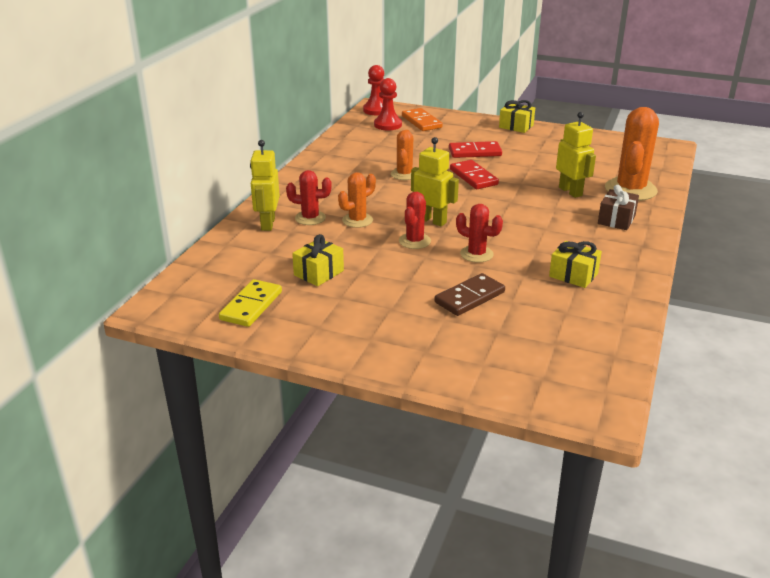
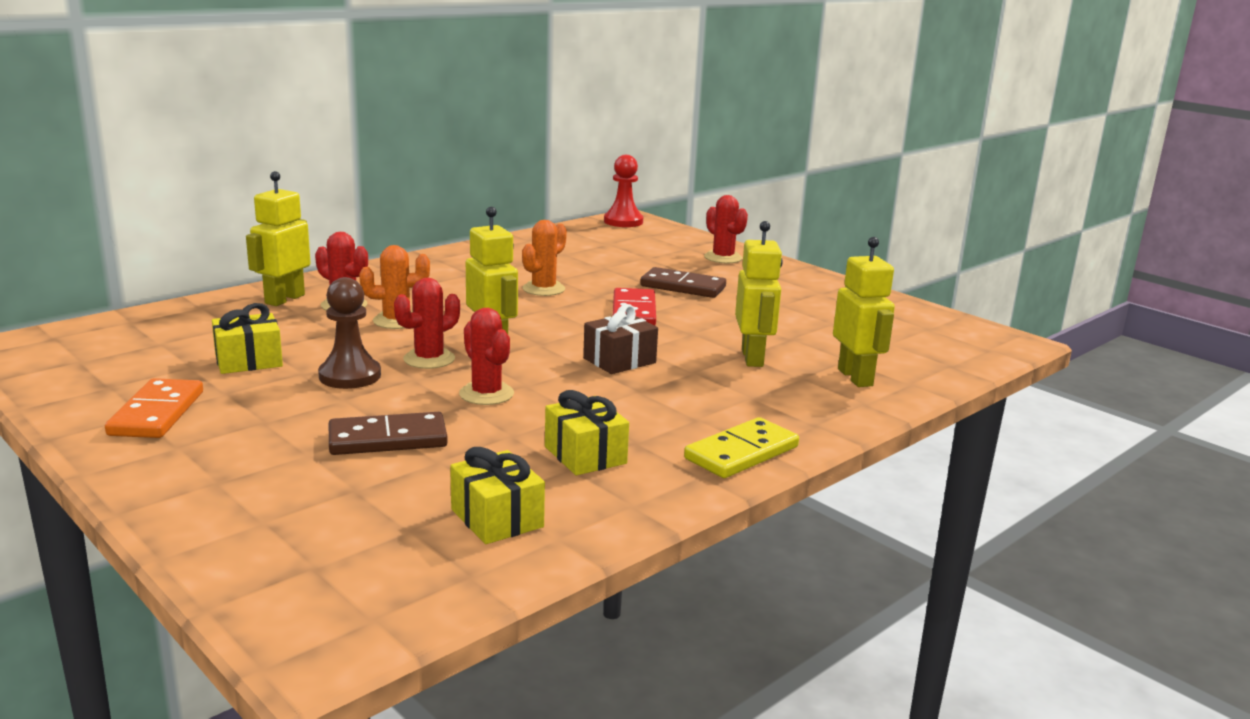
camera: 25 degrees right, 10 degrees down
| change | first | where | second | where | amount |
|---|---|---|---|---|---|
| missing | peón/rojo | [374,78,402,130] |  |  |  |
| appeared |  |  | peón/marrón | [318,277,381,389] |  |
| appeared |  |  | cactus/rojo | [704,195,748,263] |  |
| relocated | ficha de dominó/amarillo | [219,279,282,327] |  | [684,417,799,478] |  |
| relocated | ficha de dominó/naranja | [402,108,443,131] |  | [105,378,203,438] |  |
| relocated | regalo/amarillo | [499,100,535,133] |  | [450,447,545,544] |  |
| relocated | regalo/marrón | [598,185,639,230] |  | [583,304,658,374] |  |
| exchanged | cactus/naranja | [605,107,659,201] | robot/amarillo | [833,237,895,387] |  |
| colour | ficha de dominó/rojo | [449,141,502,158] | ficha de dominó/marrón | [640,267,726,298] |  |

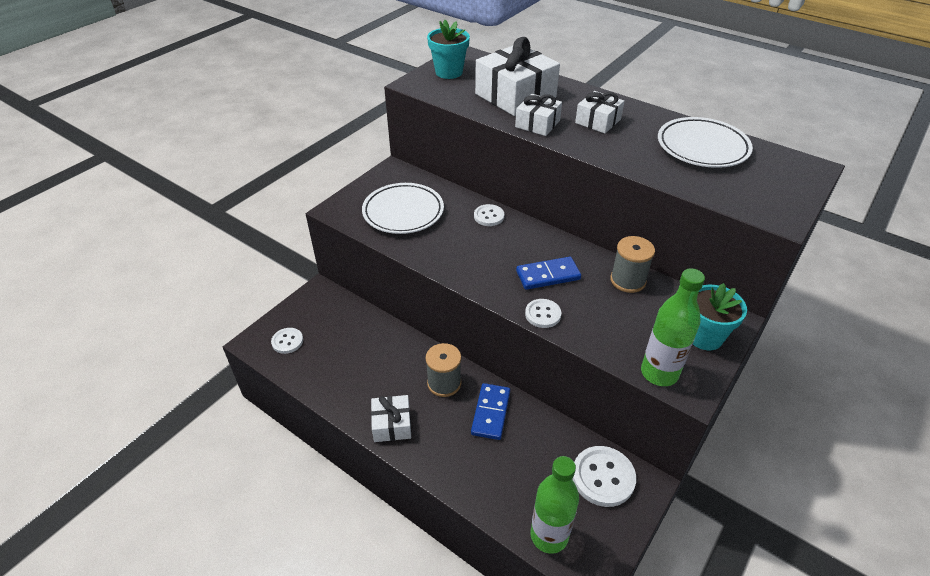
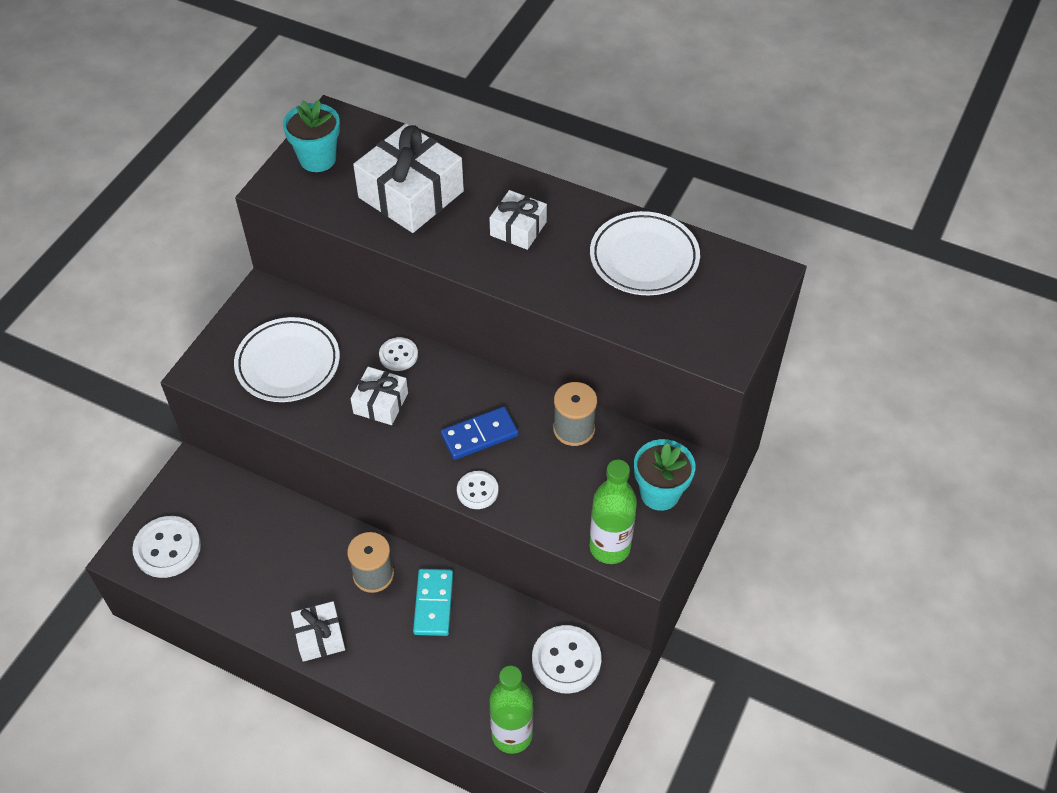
camera: 10 degrees left, 10 degrees up
| change | first | where | second | where | amount |
|---|---|---|---|---|---|
| relocated | regalo/blanco | [515,94,562,136] |  | [351,367,408,425] |  |
| colour | ficha de dominó/azul | [471,383,510,440] | ficha de dominó/turquesa | [413,569,453,636] |  |
| size | botón/blanco | [271,328,303,354] |  | [132,516,201,578] | x1.69 |

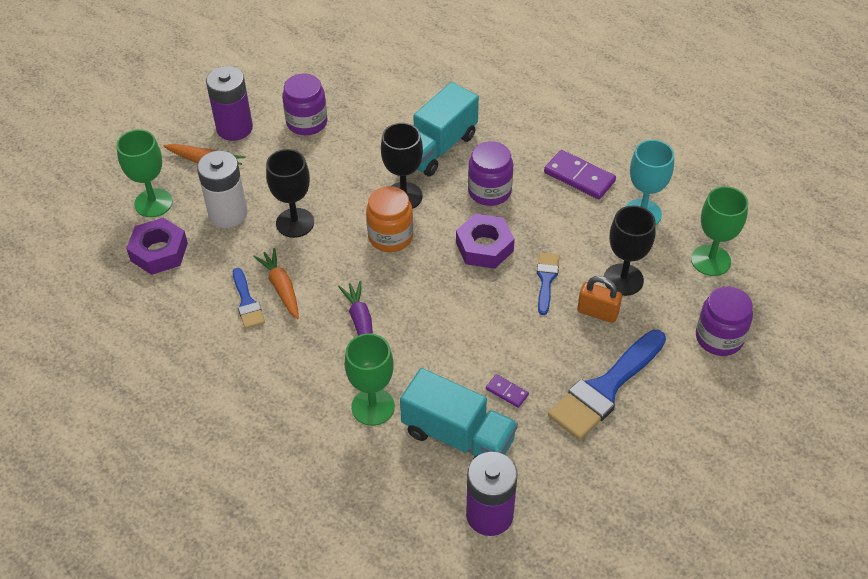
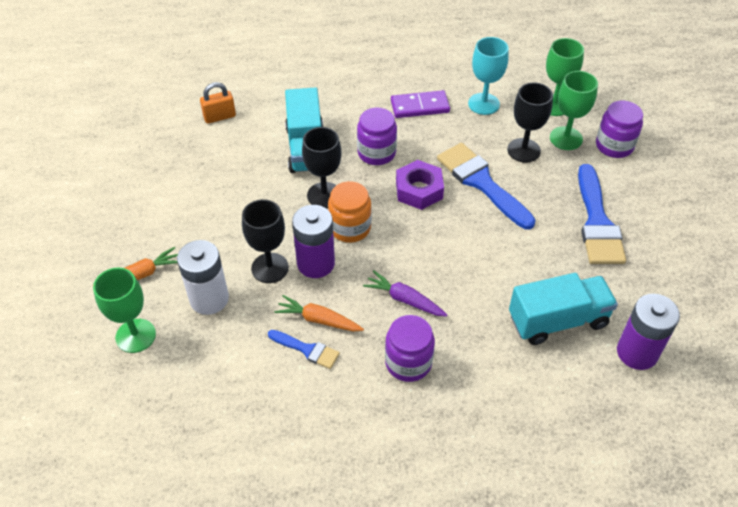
camera: 45 degrees left, 0 degrees up
| change | first | where | second | where | amount |
|---|---|---|---|---|---|
| missing | tuerca/morado | [126,218,188,275] |  |  |  |
| missing | ficha de dominó/morado | [486,374,529,408] |  |  |  |
| relocated | pila/morado | [206,66,253,141] |  | [292,205,335,278] |  |
| relocated | tarro/morado | [282,73,328,135] |  | [385,315,435,382] |  |
| relocated | copa/verde | [345,333,395,426] |  | [550,71,598,150] |  |
| relocated | candado/naranja | [577,276,622,323] |  | [200,82,236,124] |  |
| size | pincel/azul | [537,253,559,315] |  | [437,143,536,230] | x1.92 |

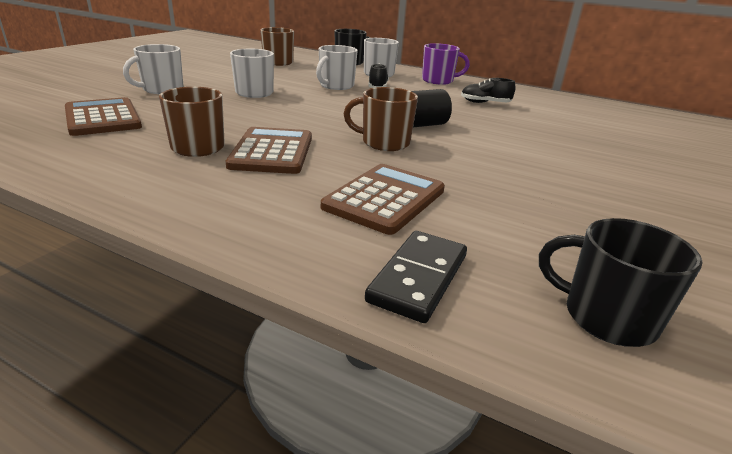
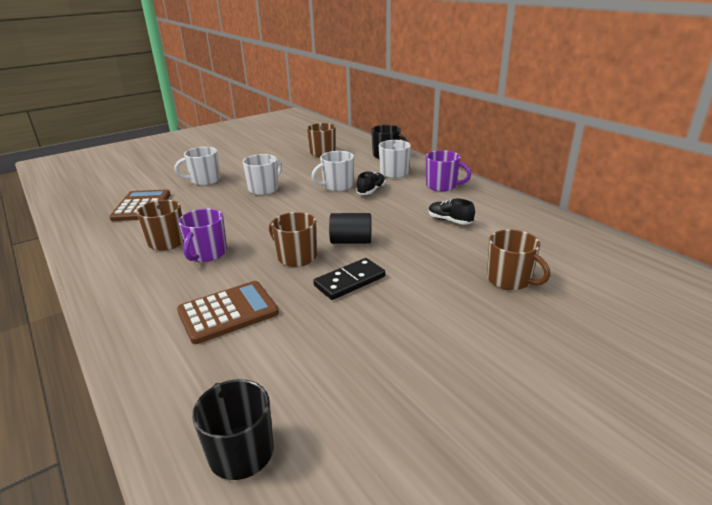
camera: 30 degrees right, 0 degrees up
| change | first | where | second | where | amount |
|---|---|---|---|---|---|
| appeared |  |  | taza/marrón | [487,230,550,290] |  |
| relocated | ficha de dominó/negro | [365,231,467,323] |  | [313,258,385,300] |  |
| exchanged | calculadora/marrón | [225,127,312,174] | taza/morado | [178,208,227,262] |  |

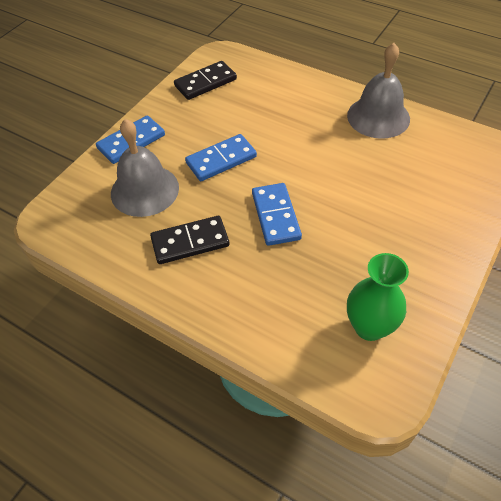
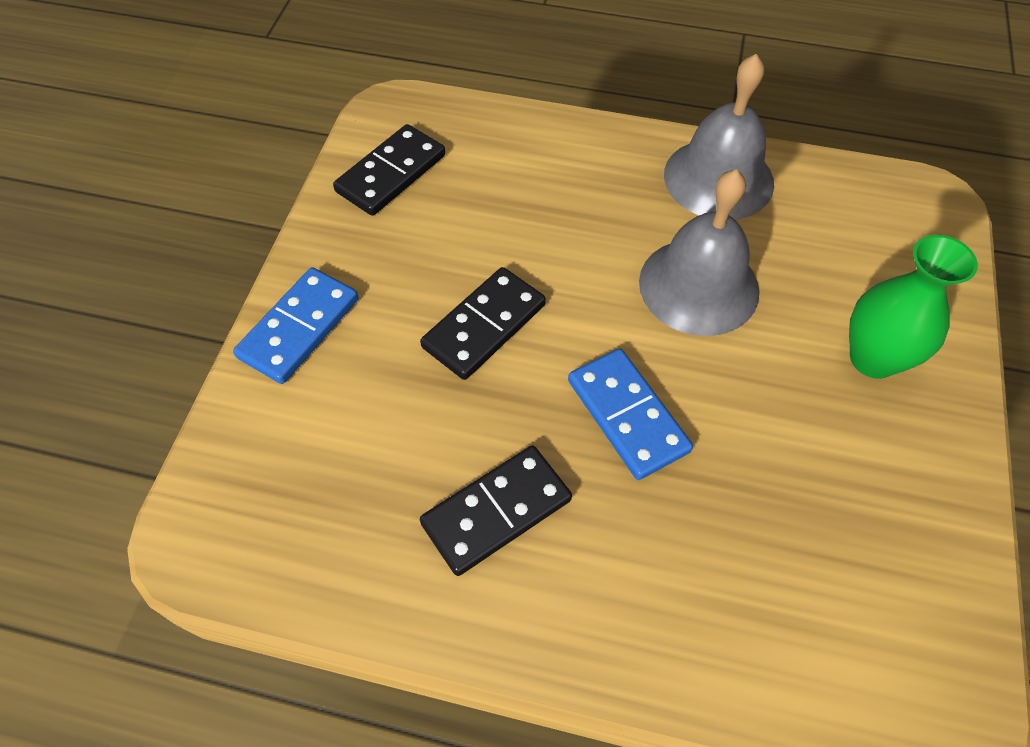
camera: 20 degrees left, 5 degrees up
| change | first | where | second | where | amount |
|---|---|---|---|---|---|
| relocated | campana/gris | [111,119,179,217] |  | [639,169,760,336] |  |
| relocated | florero/verde | [347,253,409,341] |  | [849,235,978,379] |  |
| colour | ficha de dominó/azul | [185,134,257,181] | ficha de dominó/negro | [420,267,546,380] |  |

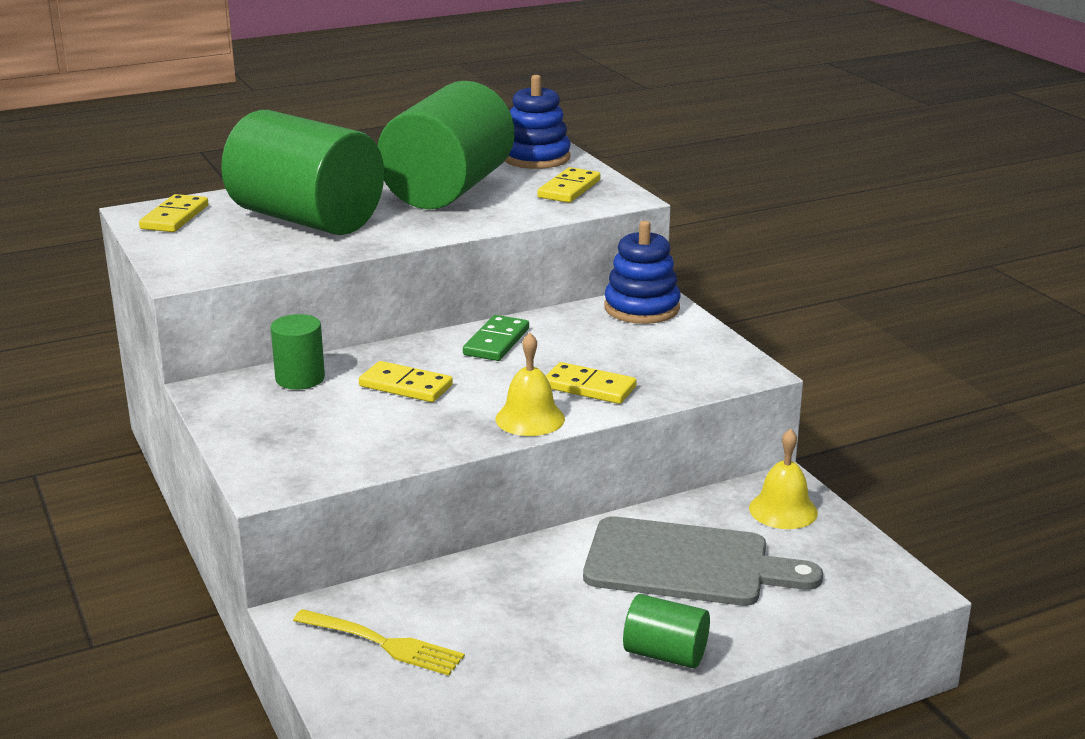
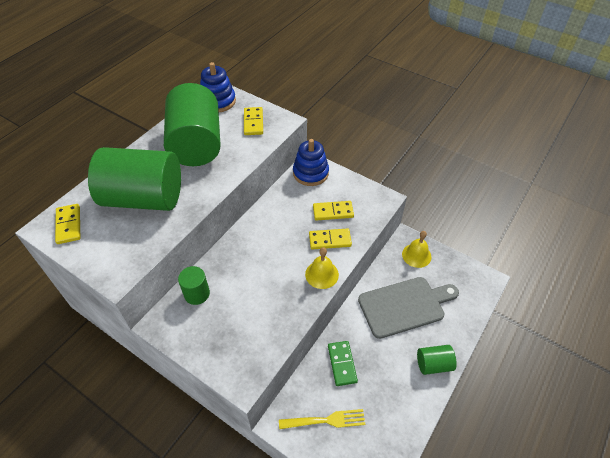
camera: 30 degrees left, 25 degrees up
| change | first | where | second | where | amount |
|---|---|---|---|---|---|
| relocated | ficha de dominó/amarillo | [359,361,453,402] |  | [313,201,354,220] |  |
| relocated | ficha de dominó/verde | [463,315,529,361] |  | [328,341,358,386] |  |

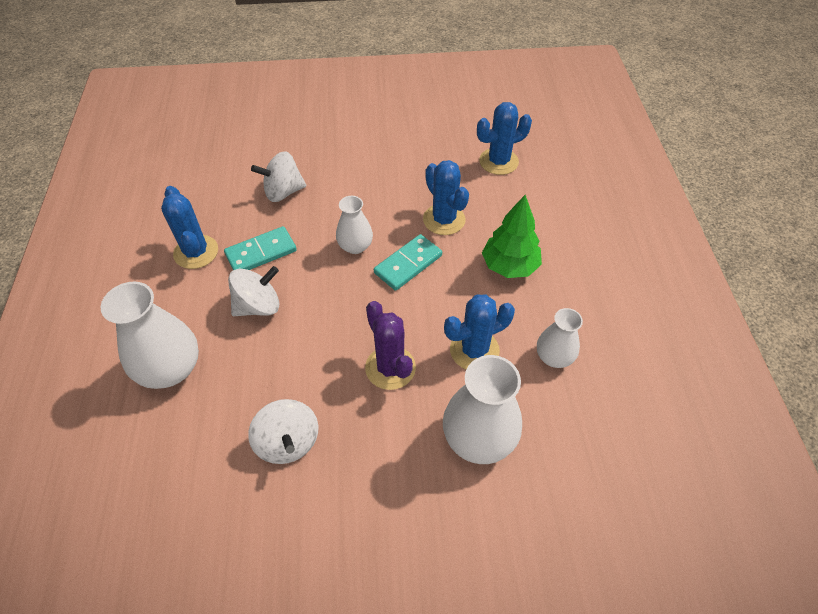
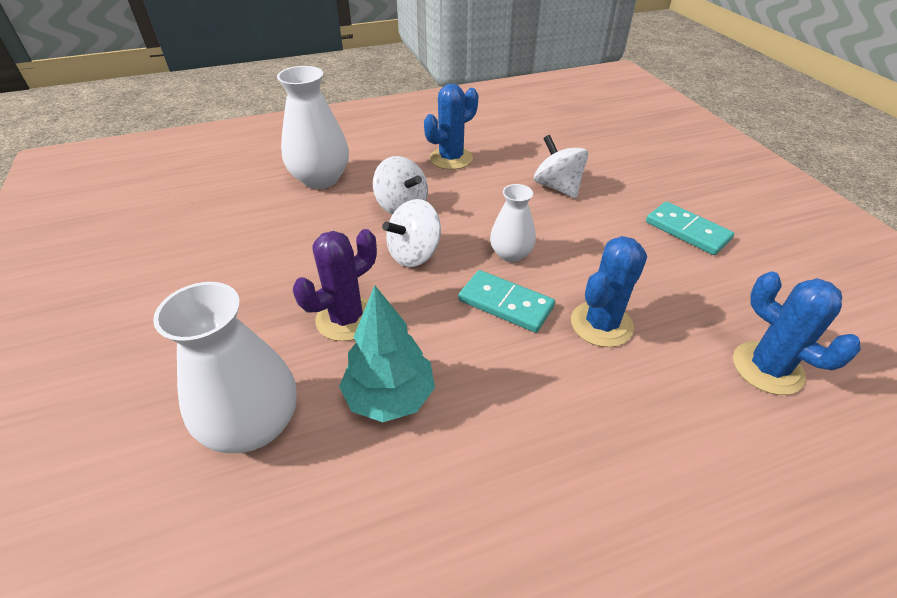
camera: 75 degrees right, 10 degrees down
| change | first | where | second | where | amount |
|---|---|---|---|---|---|
| missing | árbol/verde | [482,195,542,278] |  |  |  |
| missing | florero/blanco | [537,308,583,368] |  |  |  |
| relocated | ficha de dominó/turquesa | [224,226,297,270] |  | [646,202,734,255] |  |
| relocated | peonza/blanco | [248,399,318,464] |  | [382,199,441,267] |  |
| exchanged | cactus/azul | [444,294,515,369] | árbol/turquesa | [339,285,435,422] |  |

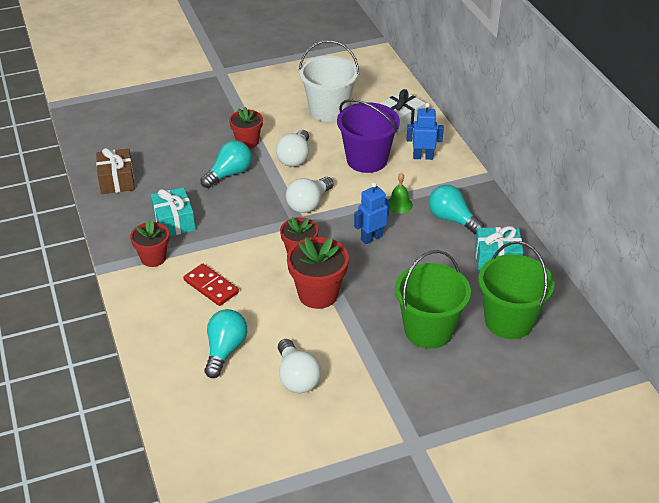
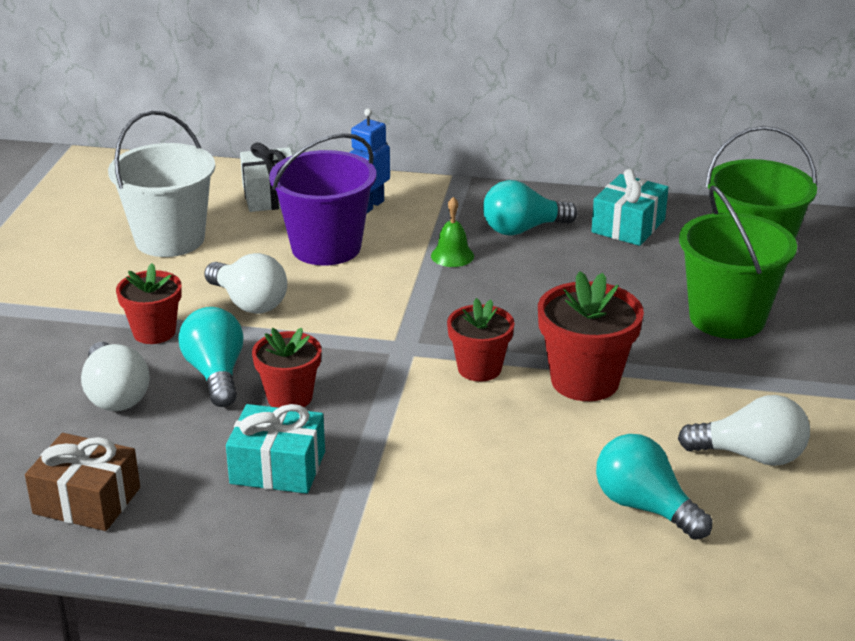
camera: 60 degrees left, 10 degrees down
| change | first | where | second | where | amount |
|---|---|---|---|---|---|
| missing | ficha de dominó/rojo | [183,264,239,306] |  |  |  |
| missing | robot/azul | [354,182,389,244] |  |  |  |
| relocated | maceta/rojo | [130,220,169,267] |  | [252,328,321,408] |  |
| relocated | bombilla/blanco | [286,177,334,213] |  | [81,342,150,411] |  |

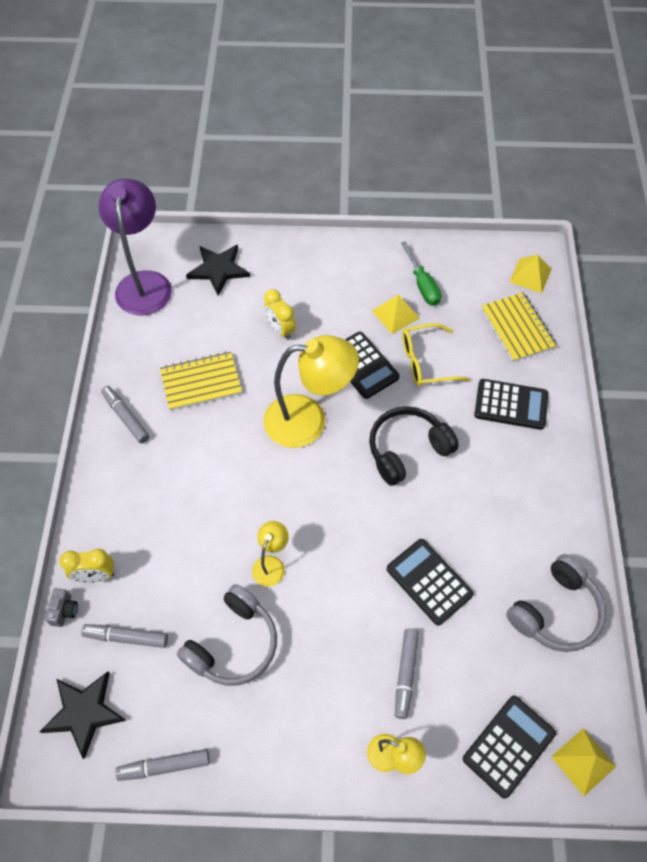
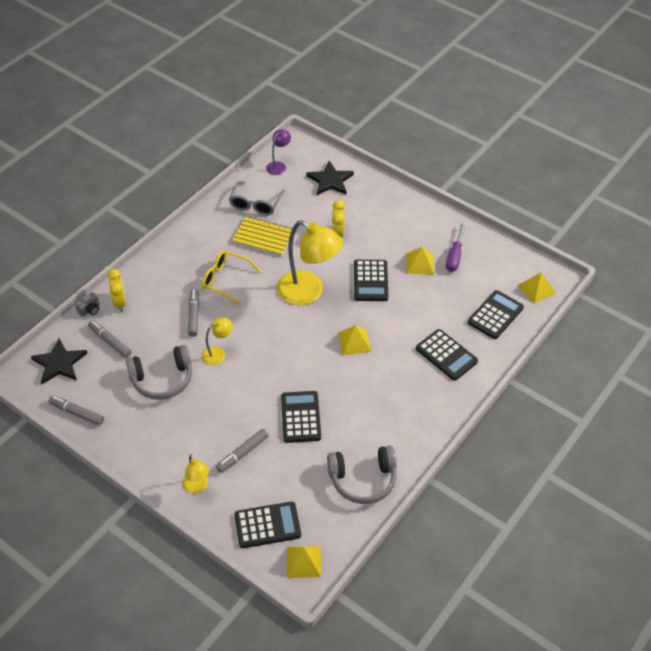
camera: 35 degrees right, 10 degrees down
| change | first | where | second | where | amount |
|---|---|---|---|---|---|
| appeared |  |  | gafas/gris | [229,181,285,215] |  |
| relocated | rotulador/gris | [101,386,149,443] |  | [188,289,199,337] |  |
| relocated | gafas/amarillo | [402,323,470,386] |  | [202,251,261,305] |  |
| exchanged | auriculares/negro | [369,406,459,486] | pirámide/amarillo | [338,325,371,355] |  |
| exchanged | cuaderno/amarillo | [481,292,557,362] | calculadora/negro | [468,290,524,339] |  |
| colour | destornillador/verde | [401,241,441,306] | destornillador/morado | [446,222,465,272] |  |
| spun | despertador/amarillo | [59,549,114,583] |  | [107,269,126,312] | 135 degrees counterclockwise |
| size | lámpara/morado | [98,179,172,316] |  | [266,129,291,175] | x0.48 |

